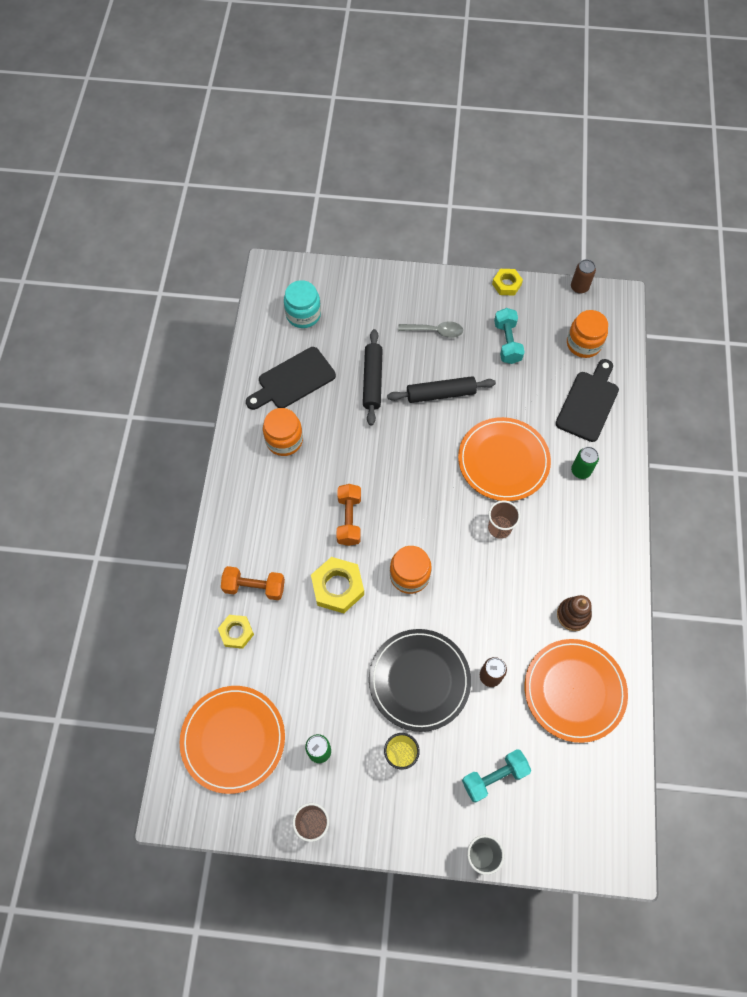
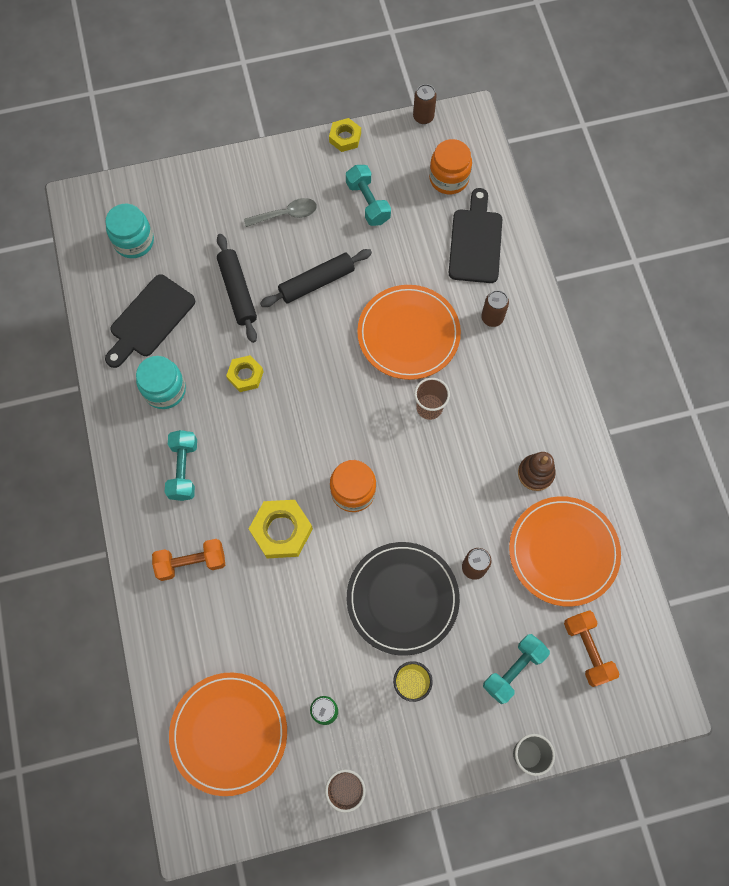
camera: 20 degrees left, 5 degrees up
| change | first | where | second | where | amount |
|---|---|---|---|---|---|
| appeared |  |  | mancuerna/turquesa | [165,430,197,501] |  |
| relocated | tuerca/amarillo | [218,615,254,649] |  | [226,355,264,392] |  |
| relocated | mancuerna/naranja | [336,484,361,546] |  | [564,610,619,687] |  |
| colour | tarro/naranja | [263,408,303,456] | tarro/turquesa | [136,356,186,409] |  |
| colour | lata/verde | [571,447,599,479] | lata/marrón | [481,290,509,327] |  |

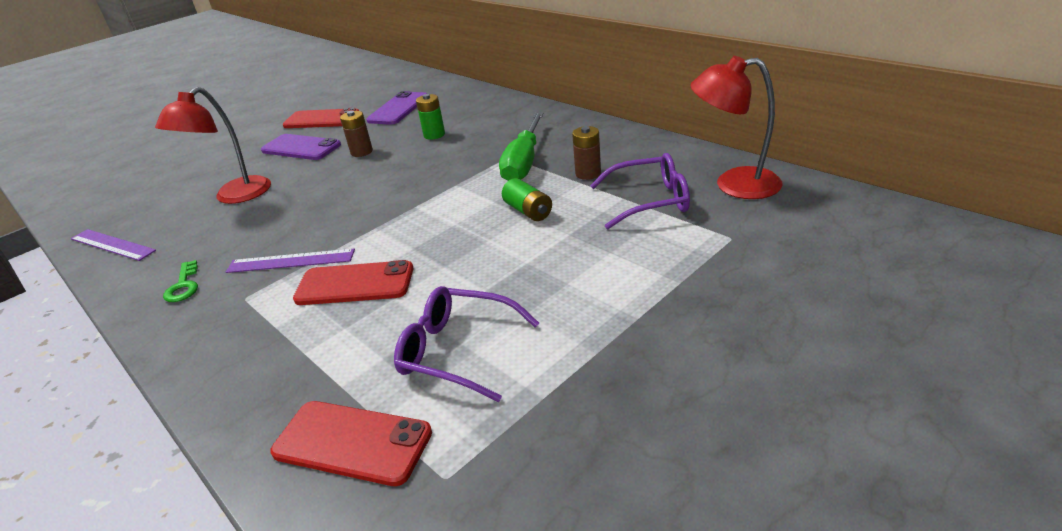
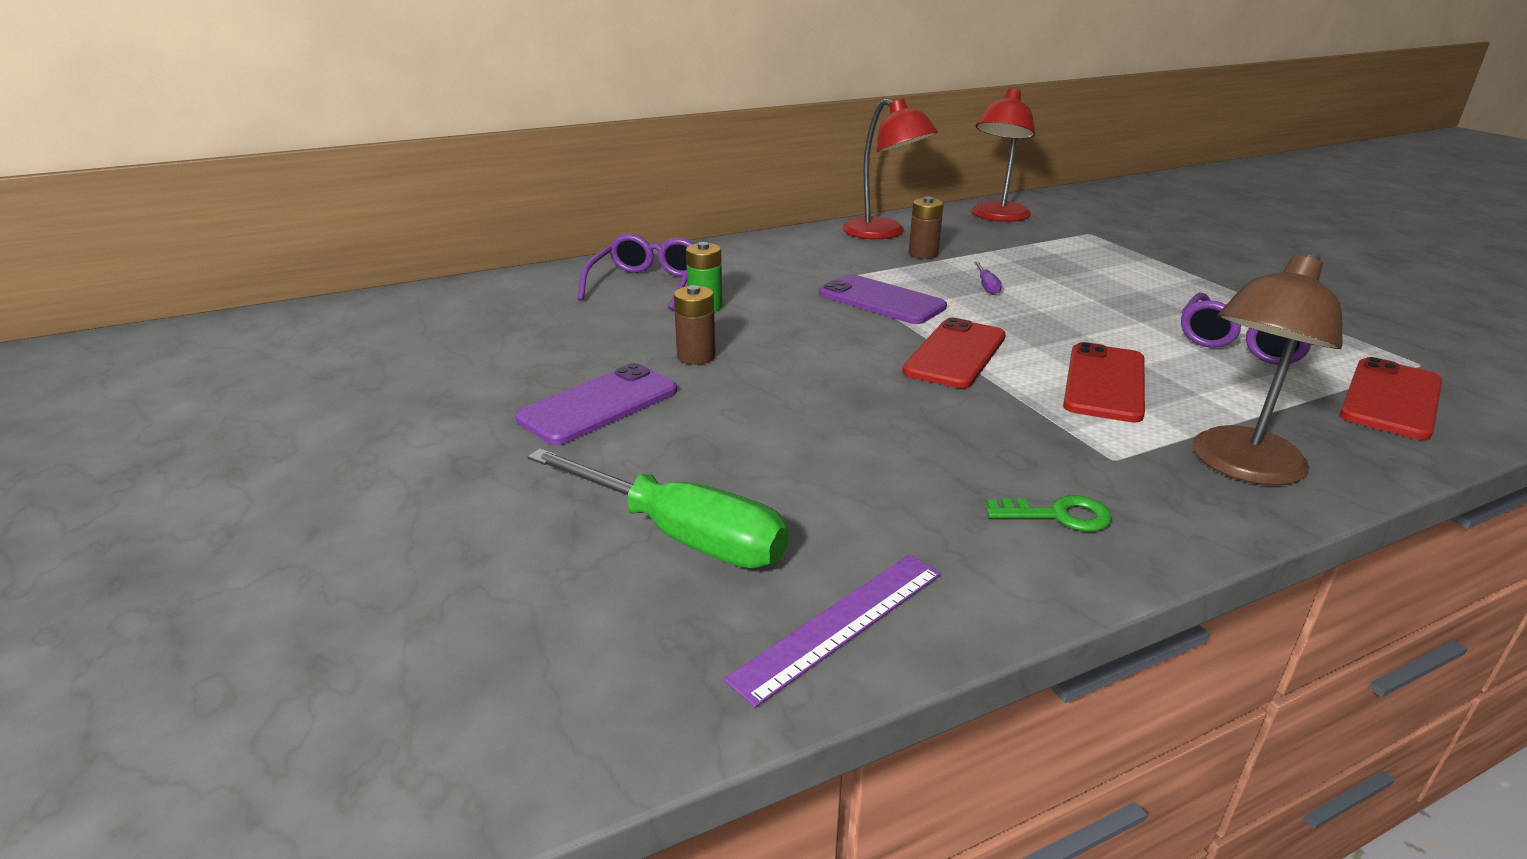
camera: 75 degrees left, 5 degrees down
| change | first | where | second | where | amount |
|---|---|---|---|---|---|
| missing | regla/morado | [226,249,355,273] |  |  |  |
| appeared |  |  | lámpara/marrón | [1193,251,1343,486] |  |
| relocated | lámpara/rojo | [155,87,271,204] |  | [842,99,938,239] |  |
| relocated | móvil/rojo | [283,108,359,128] |  | [902,318,1006,389] |  |
| relocated | móvil/morado | [366,91,427,125] |  | [819,274,947,324] |  |
| relocated | destornillador/verde | [499,112,544,181] |  | [528,448,789,568] |  |
| relocated | gafas/morado | [590,153,690,229] |  | [578,234,694,310] |  |
| exchanged | pila/verde | [502,178,552,221] | destornillador/morado | [974,262,1002,295] |  |

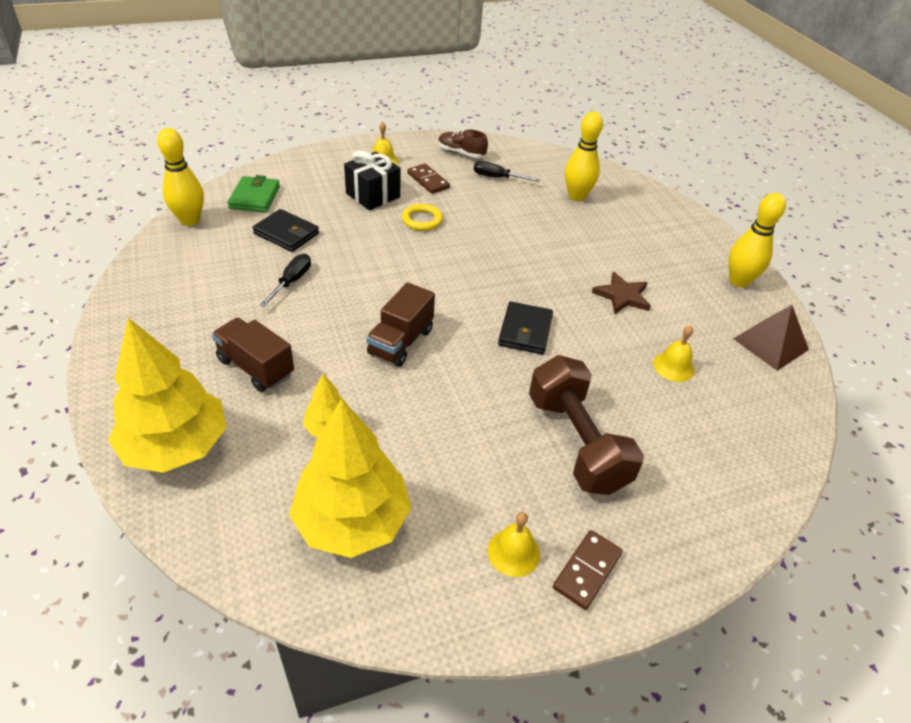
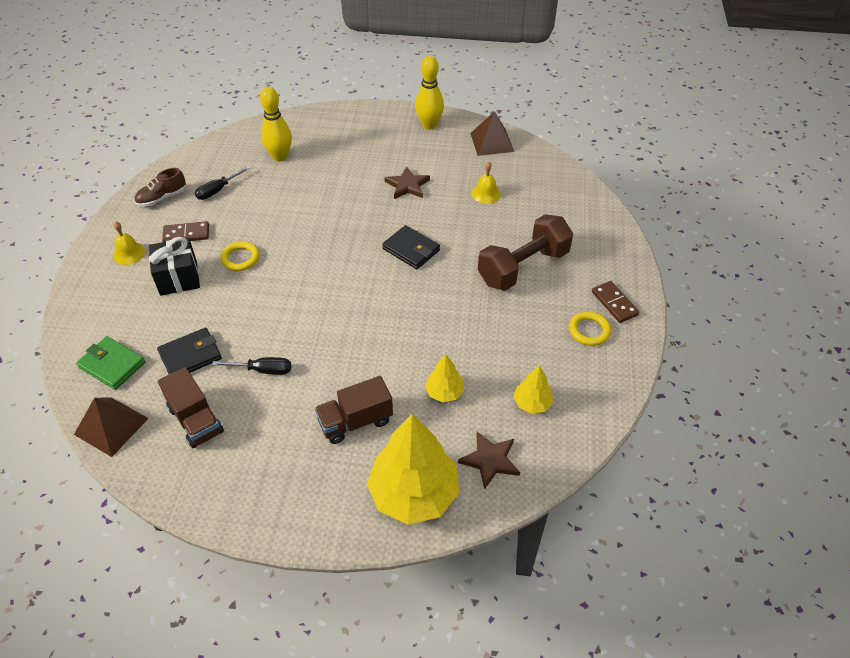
camera: 60 degrees left, 5 degrees up
| change | first | where | second | where | amount |
|---|---|---|---|---|---|
| appeared |  |  | estrella/marrón | [458,432,520,489] |  |
| relocated | camión/marrón | [366,282,435,367] |  | [158,367,224,448] |  |
| exchanged | bolo/amarillo | [157,128,204,226] | pirámide/marrón | [74,397,149,457] |  |
| exchanged | campana/amarillo | [488,512,540,577] | anillo/amarillo | [569,312,611,346] |  |
| spun | destornillador/negro | [260,254,311,307] |  | [212,357,291,375] | 135 degrees clockwise |
| spun | mancuerna/marrón | [529,355,644,495] |  | [478,214,573,291] | 45 degrees counterclockwise |
| size | árbol/amarillo | [289,399,411,558] |  | [513,365,553,414] | x0.48 |

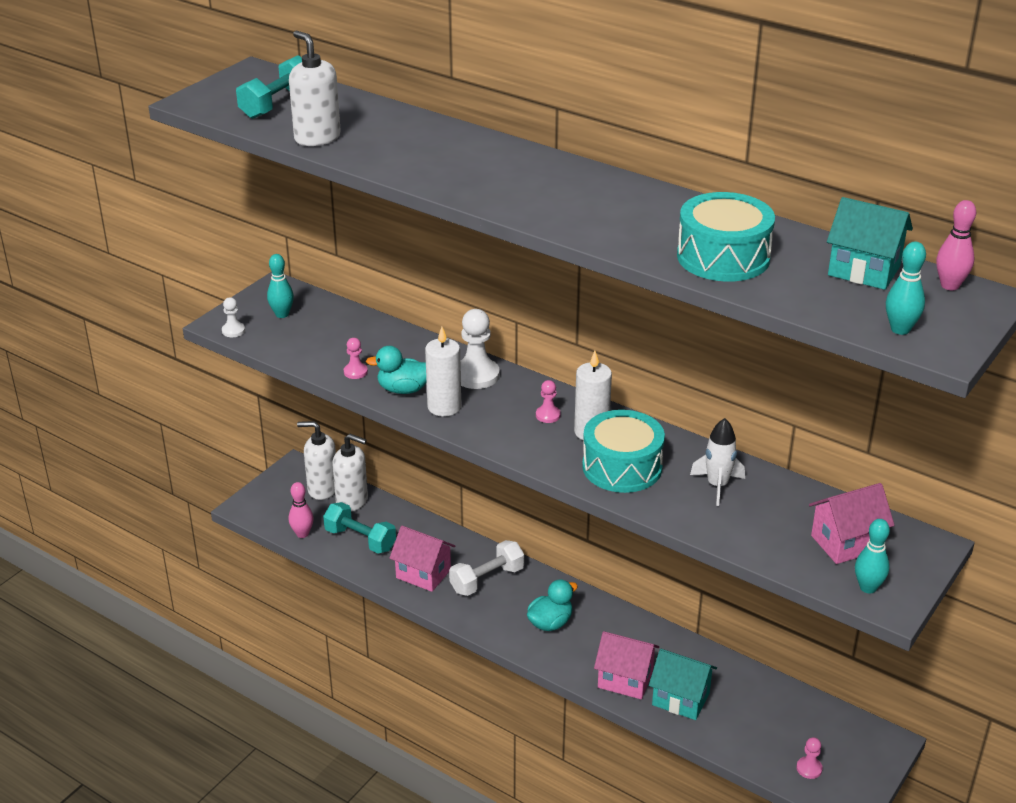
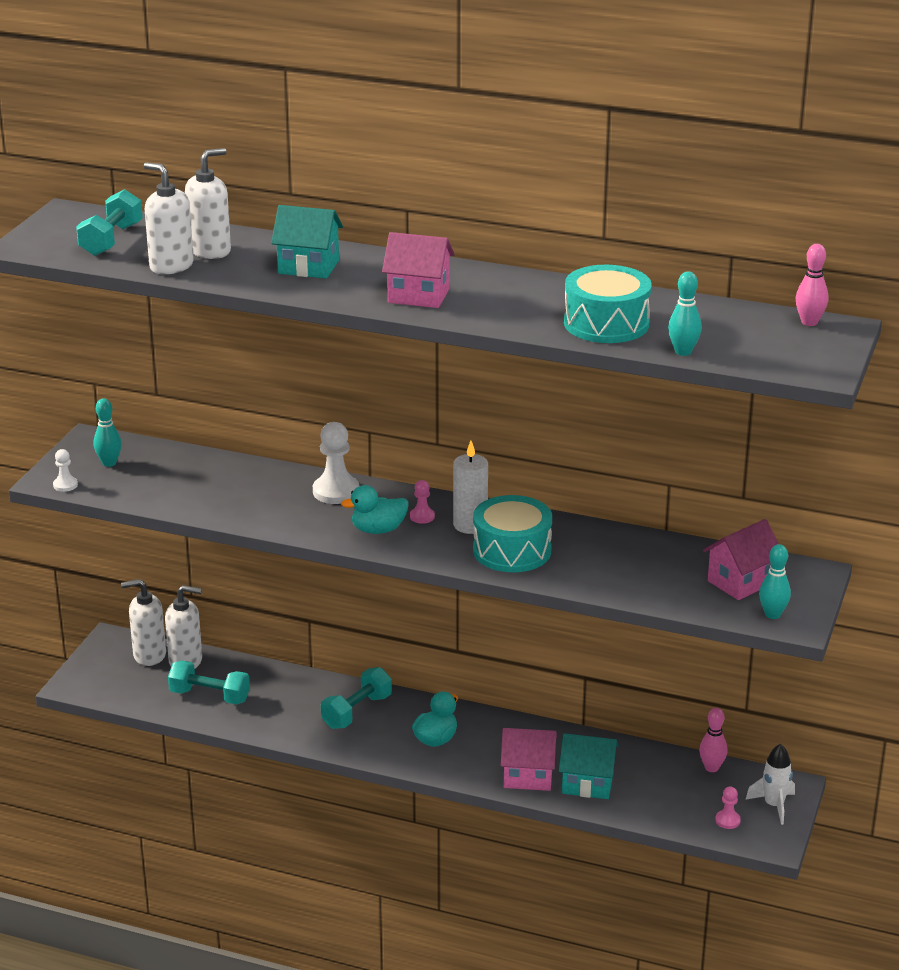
camera: 15 degrees left, 5 degrees down
| change | first | where | second | where | amount |
|---|---|---|---|---|---|
| missing | peón/rosa | [344,338,368,379] |  |  |  |
| missing | vela/blanco | [425,327,461,417] |  |  |  |
| appeared |  |  | dispensador de jabón/blanco | [185,148,231,259] |  |
| relocated | bolo/rosa | [289,482,314,538] |  | [699,708,728,772] |  |
| relocated | pato/turquesa | [366,346,426,394] |  | [341,485,408,534] |  |
| relocated | casa/rosa | [390,526,455,592] |  | [382,232,455,308] |  |
| relocated | cohete/blanco | [690,418,745,506] |  | [745,744,795,825] |  |
| relocated | casa/turquesa | [827,197,913,290] |  | [271,205,343,279] |  |
| relocated | bolo/turquesa | [886,242,926,335] |  | [668,272,702,356] |  |
| colour | mancuerna/blanco | [449,540,524,596] | mancuerna/turquesa | [321,667,392,729] |  |

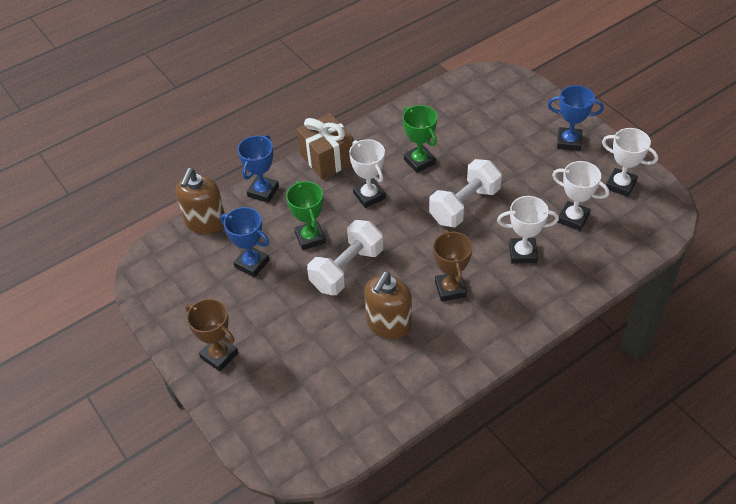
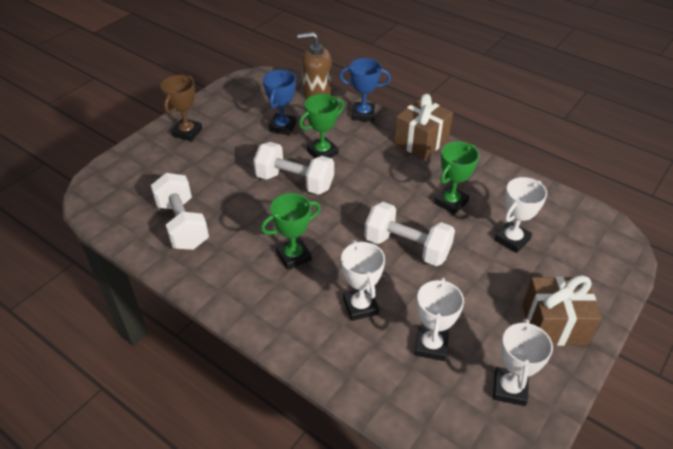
camera: 70 degrees right, 5 degrees down
| change | first | where | second | where | amount |
|---|---|---|---|---|---|
| missing | dispensador de jabón/marrón | [364,272,412,339] |  |  |  |
| appeared |  |  | mancuerna/blanco | [151,173,209,250] |  |
| relocated | trofeo/blanco | [349,139,386,208] |  | [494,177,547,253] |  |
| exchanged | trofeo/azul | [548,85,604,151] | regalo/marrón | [522,275,602,346] |  |
| colour | trofeo/marrón | [433,230,473,302] | trofeo/verde | [261,193,321,270] |  |

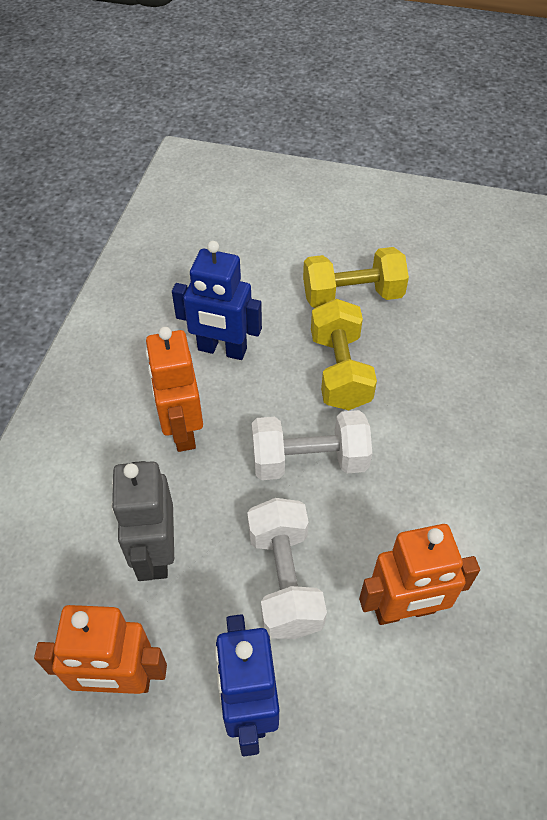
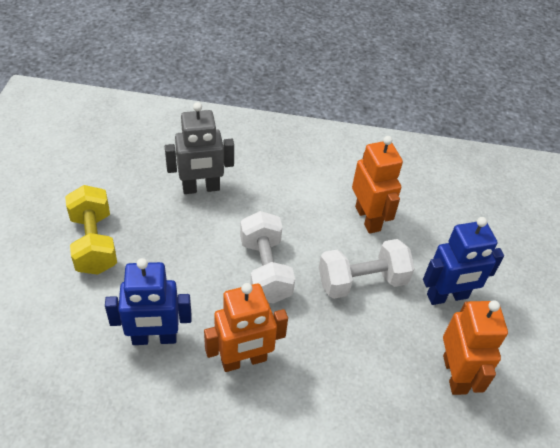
camera: 100 degrees left, 5 degrees down
| change | first | where | second | where | amount |
|---|---|---|---|---|---|
| missing | mancuerna/amarillo | [311,299,377,410] |  |  |  |
| relocated | robot/gris | [111,461,174,581] |  | [165,102,234,194] |  |
| spun | robot/azul | [172,241,262,360] |  | [105,258,191,345] | 75 degrees clockwise |

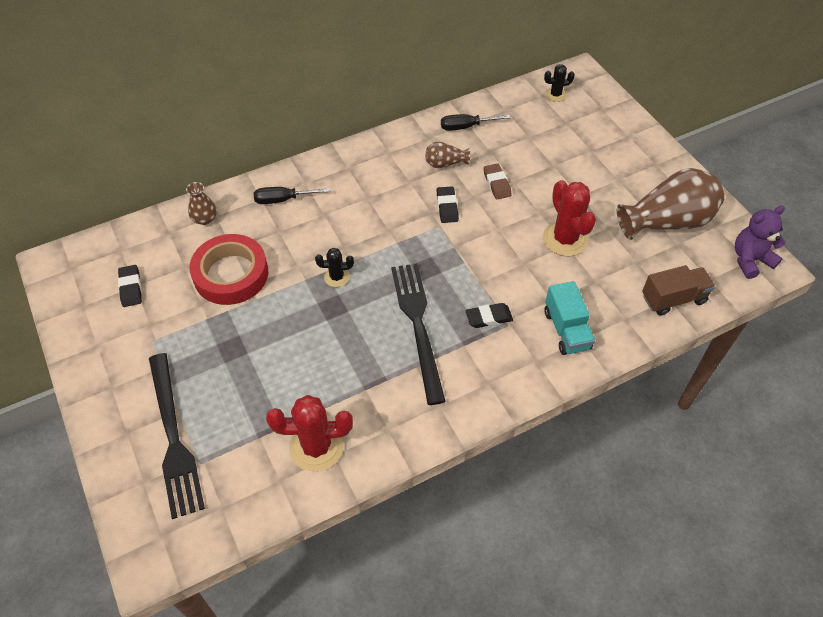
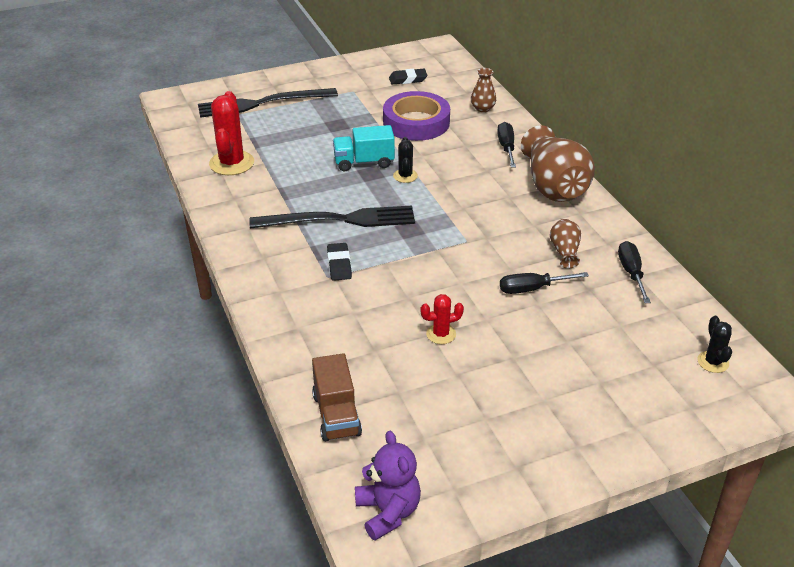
camera: 95 degrees right, 15 degrees down
| change | first | where | second | where | amount |
|---|---|---|---|---|---|
| missing | goma de borrar/negro | [437,186,459,223] |  |  |  |
| relocated | camión/turquesa | [544,281,595,355] |  | [333,125,395,171] |  |
| relocated | florero/marrón | [617,168,724,240] |  | [521,125,595,202] |  |
| exchanged | goma de borrar/marrón | [483,163,512,199] | destornillador/negro | [500,272,589,294] |  |
| colour | cinta adhesiva/rojo | [190,234,268,305] | cinta adhesiva/morado | [383,91,450,141] |  |
| size | cactus/rojo | [543,180,596,256] |  | [421,294,464,344] | x0.54 |

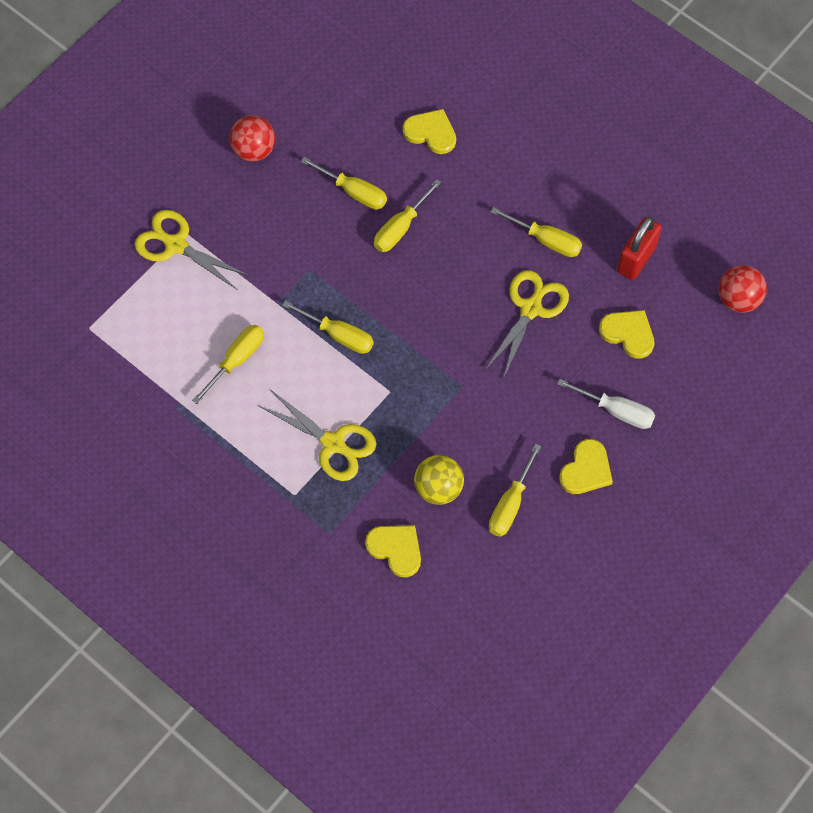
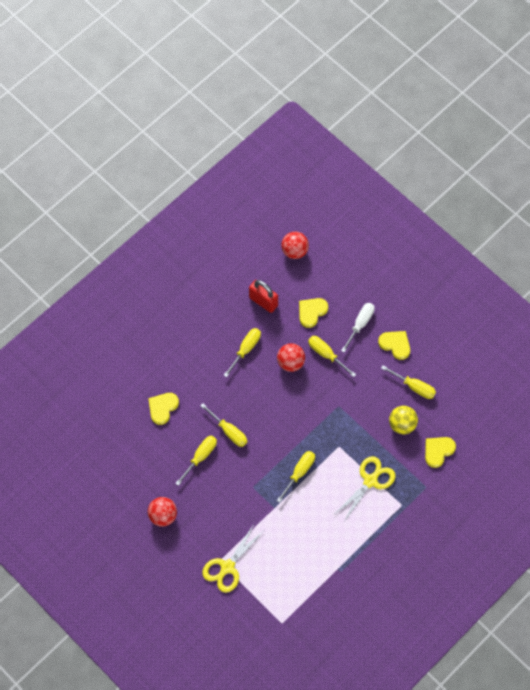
camera: 85 degrees left, 0 degrees up
| change | first | where | second | where | amount |
|---|---|---|---|---|---|
| relocated | destornillador/amarillo | [192,325,264,404] |  | [308,336,356,377] |  |
| exchanged | tijeras/amarillo | [485,270,569,377] | pelota/rojo | [277,343,305,372] |  |

